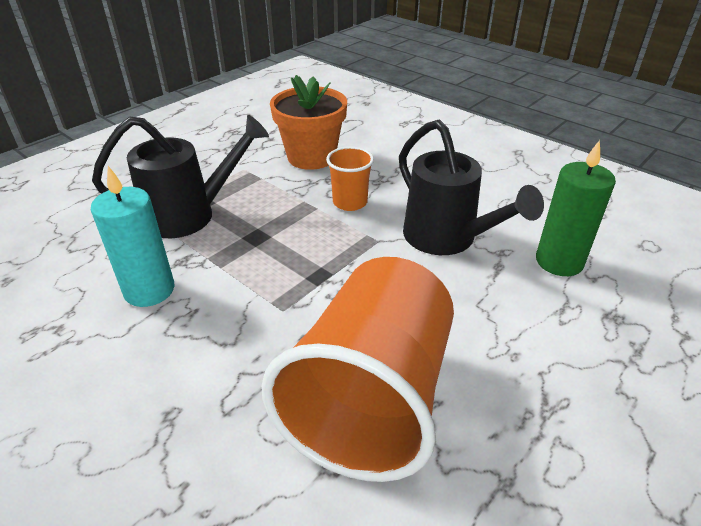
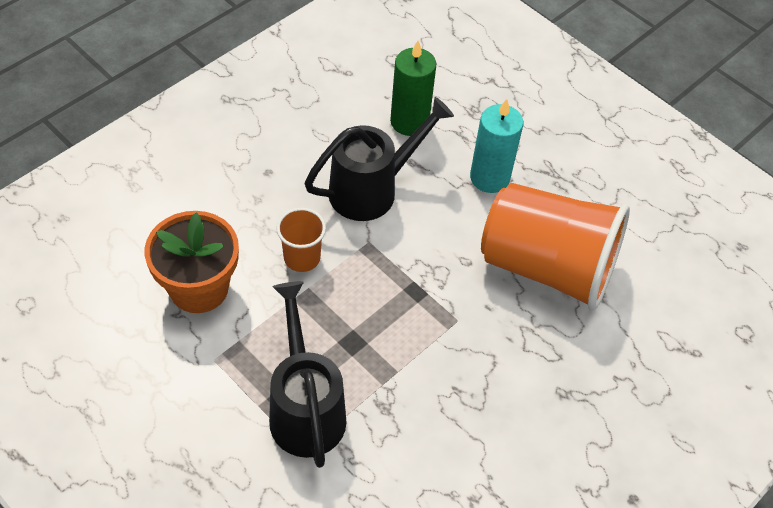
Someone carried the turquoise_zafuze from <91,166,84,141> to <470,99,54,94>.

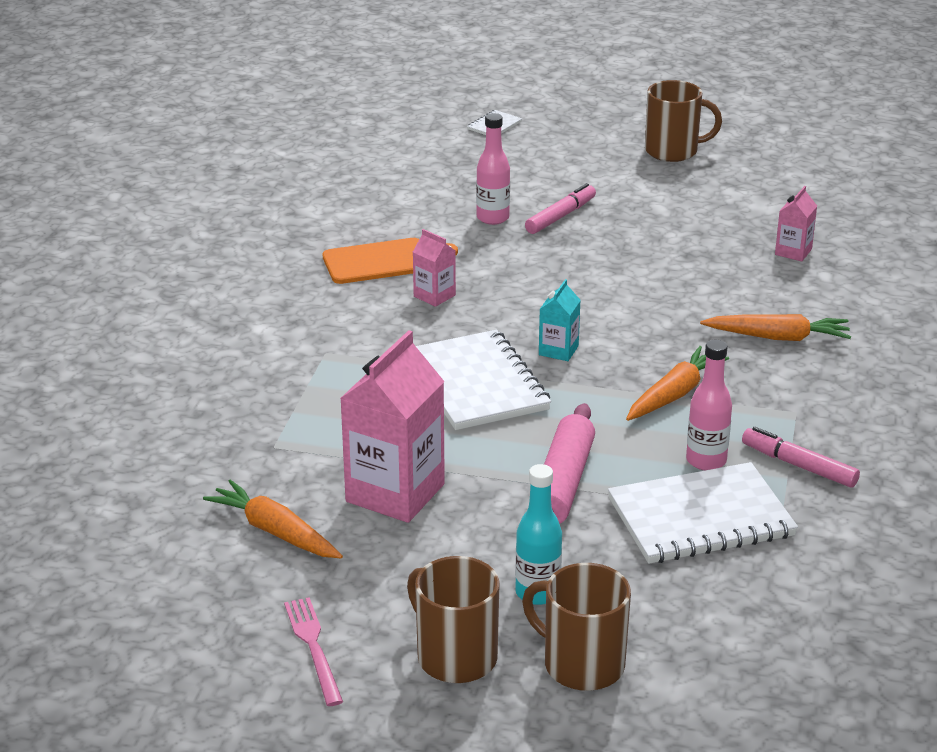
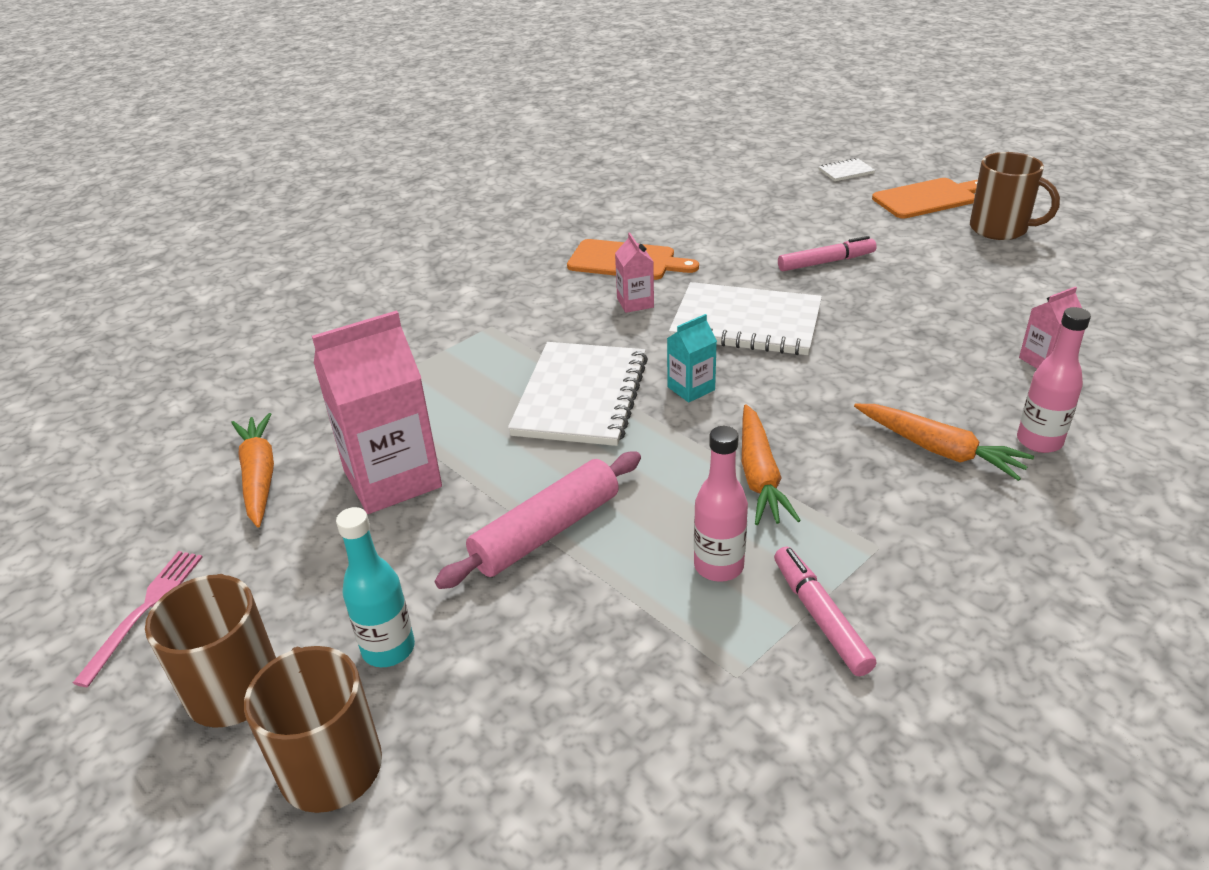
Someone carried the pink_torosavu from <476,113,34,112> to <1017,307,74,146>.
Someone carried the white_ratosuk from <608,462,190,102> to <669,282,153,73>.
Someone rotated the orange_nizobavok at <626,346,103,75> by 105 degrees clockwise.
Someone put down the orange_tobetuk at <872,178,106,40>.

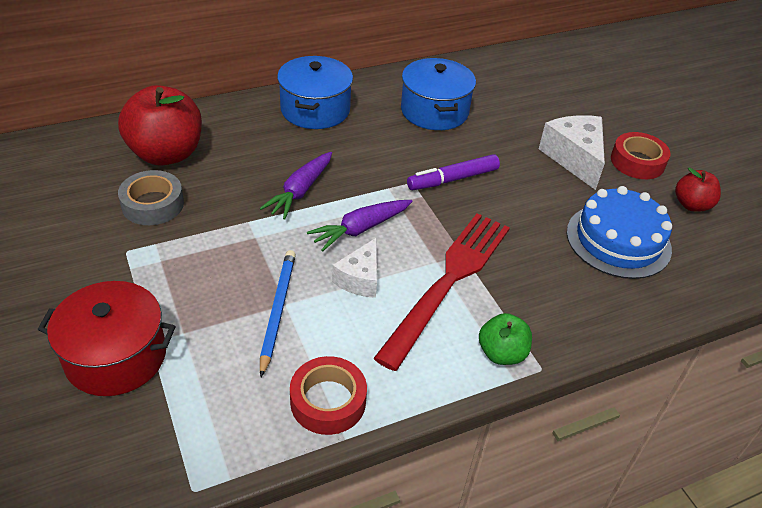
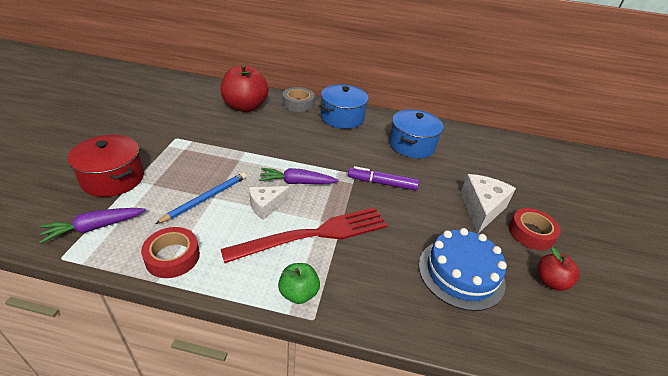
Someone carried the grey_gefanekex from <118,170,66,55> to <283,87,32,25>.
Someone carried the purple_nizobavok from <259,152,73,68> to <39,208,107,36>.

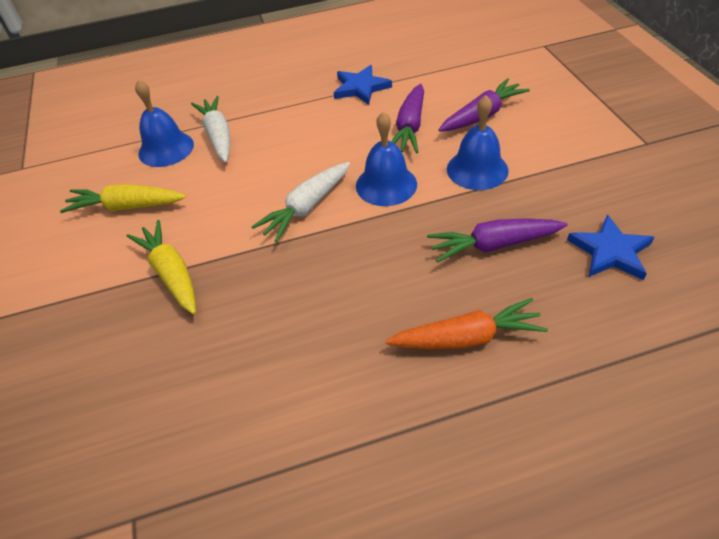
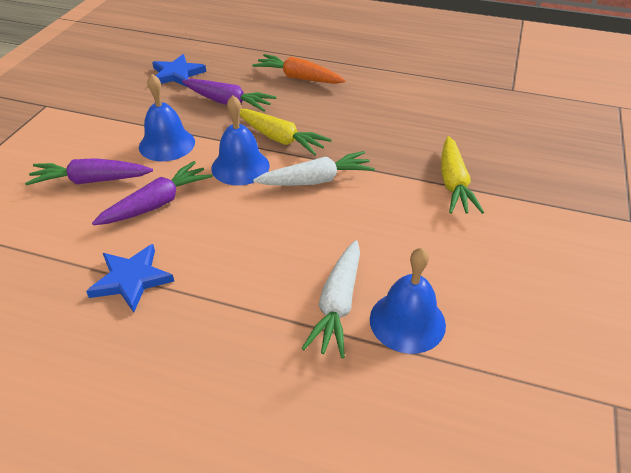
Someone carried the yellow_nizobavok from <60,184,126,29> to <239,109,93,47>.

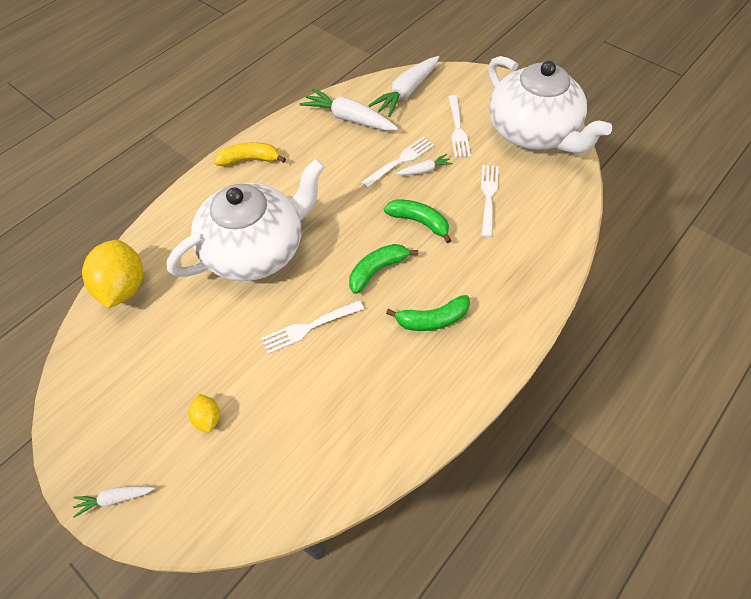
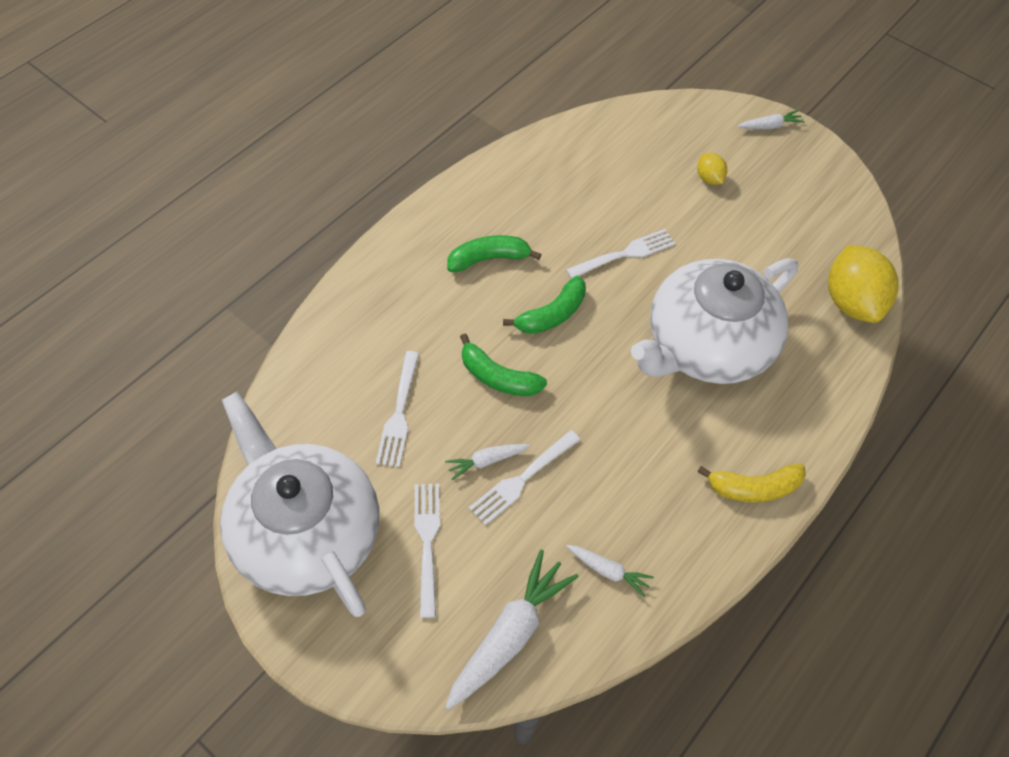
Someone scaled the white_nizobavok at <300,88,98,43> by 0.52.

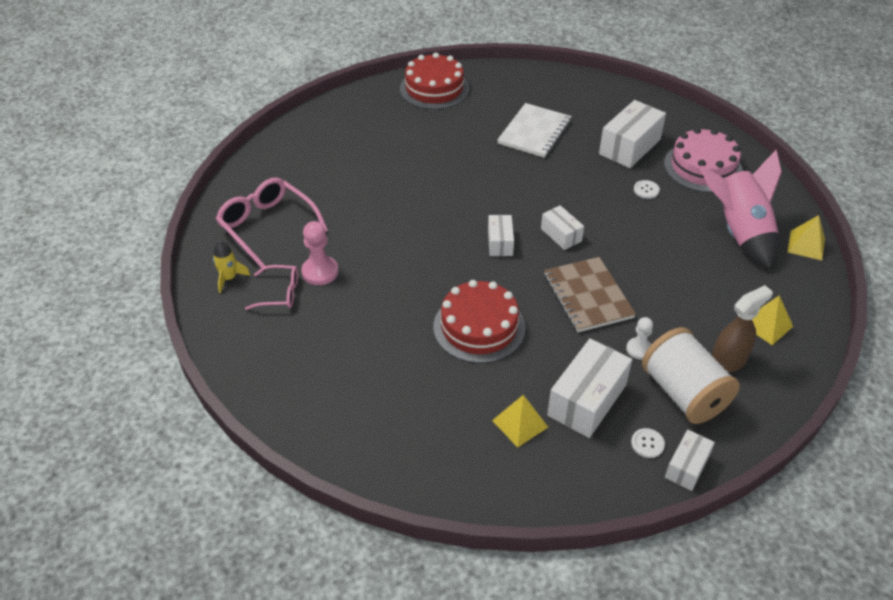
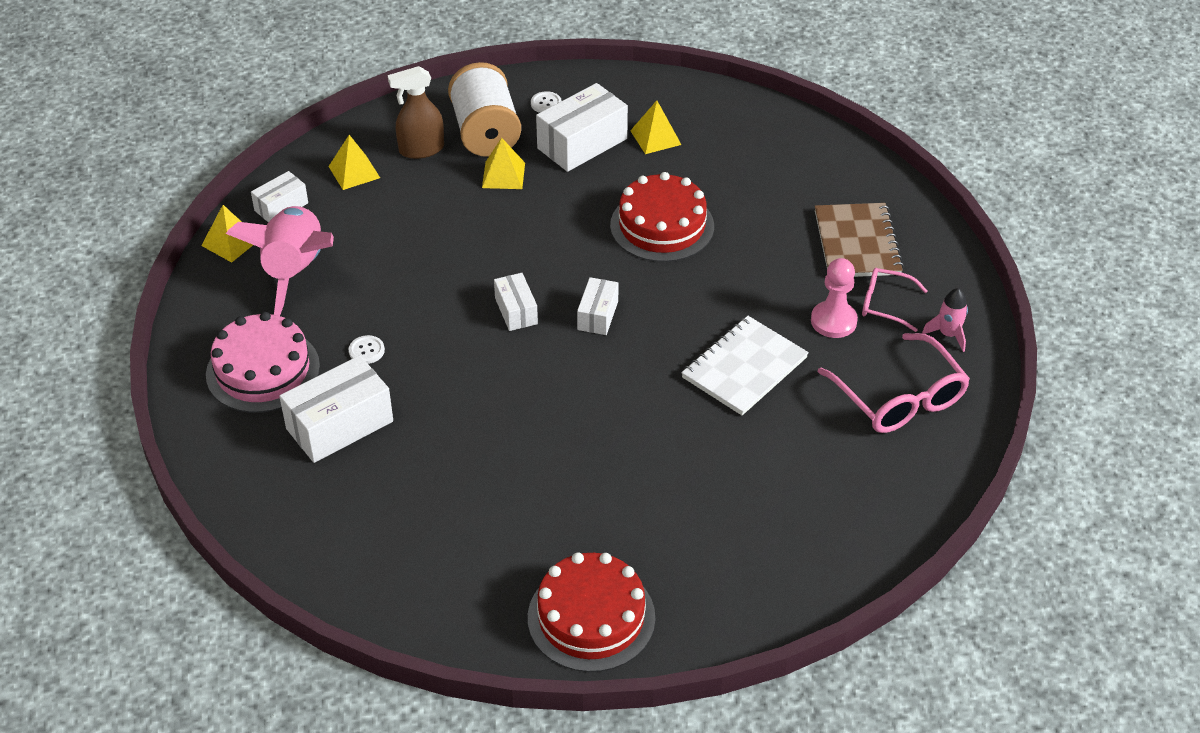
Someone repainted the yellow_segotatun at <213,241,37,52>, which became the pink_segotatun at <922,288,46,64>.
Someone carried the white_ratosuk from <497,103,75,55> to <681,316,128,99>.
Someone carried the brown_ratosuk from <544,257,92,75> to <815,203,89,74>.
Someone swapped the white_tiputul at <626,317,27,42> for the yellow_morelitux at <482,138,43,51>.
Someone carried the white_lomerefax from <665,430,50,61> to <251,171,57,52>.

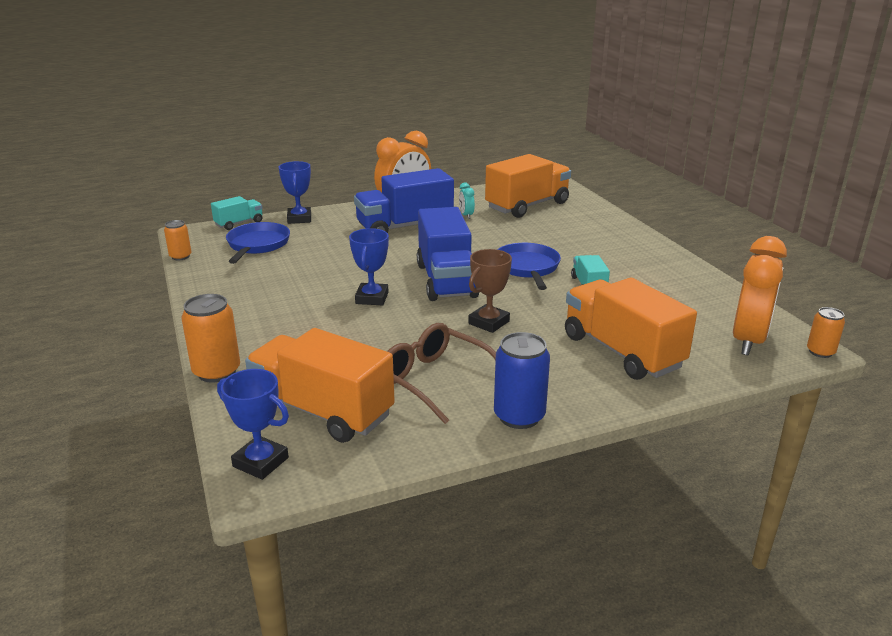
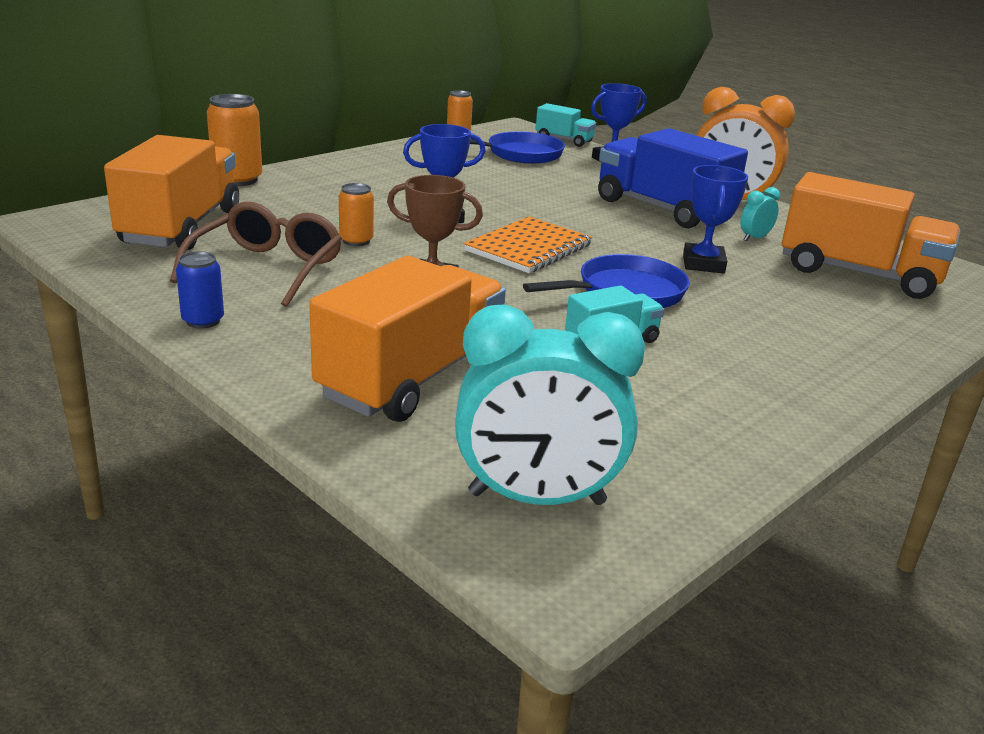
Someone carried the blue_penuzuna from <217,369,72,111> to <683,165,65,108>.
Someone swapped the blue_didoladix at <417,207,62,94> for the orange_ratosuk at <464,216,128,57>.
Someone scaled the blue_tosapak at <494,332,56,97> by 0.60.
Someone repainted the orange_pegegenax at <733,236,54,119>, which became the turquoise_pegegenax at <455,304,190,201>.
Someone carried the orange_tosapak from <807,307,38,51> to <339,183,35,63>.

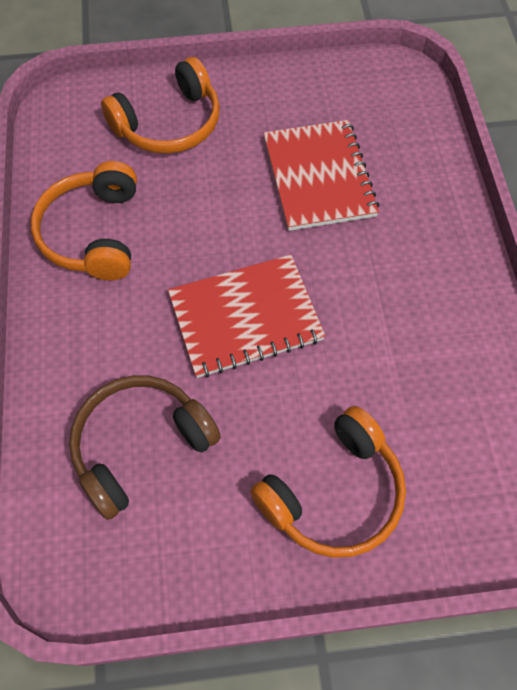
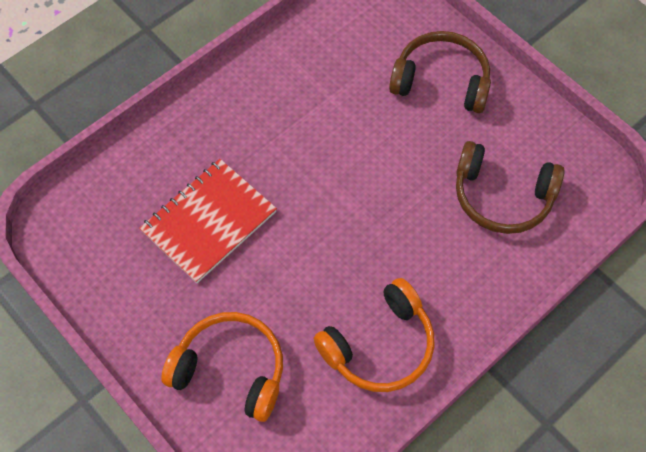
Someone took away the red_ratosuk at <168,255,158,123>.
Someone repainted the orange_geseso at <250,406,156,152>, which became the brown_geseso at <389,31,102,82>.

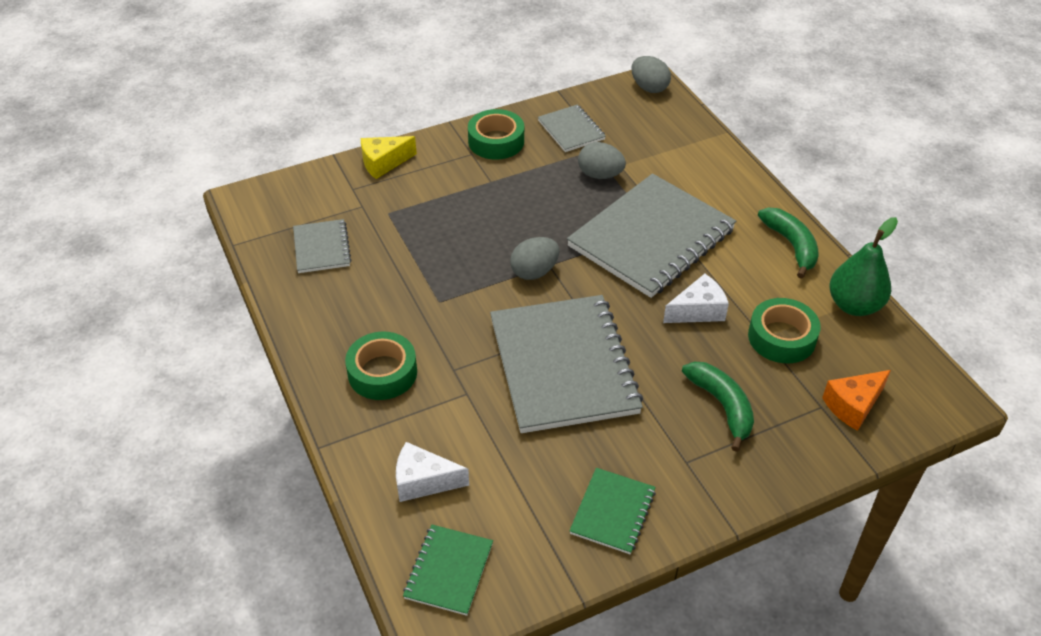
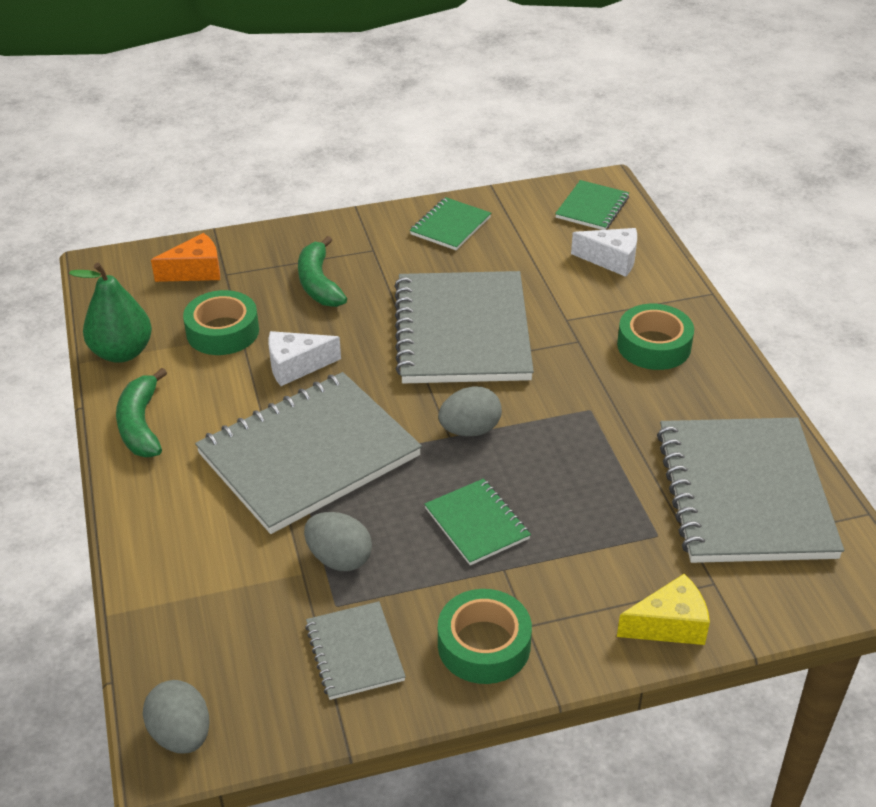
Someone scaled the grey_ratosuk at <293,219,58,54> by 2.11.
Someone put down the green_ratosuk at <425,478,106,87>.

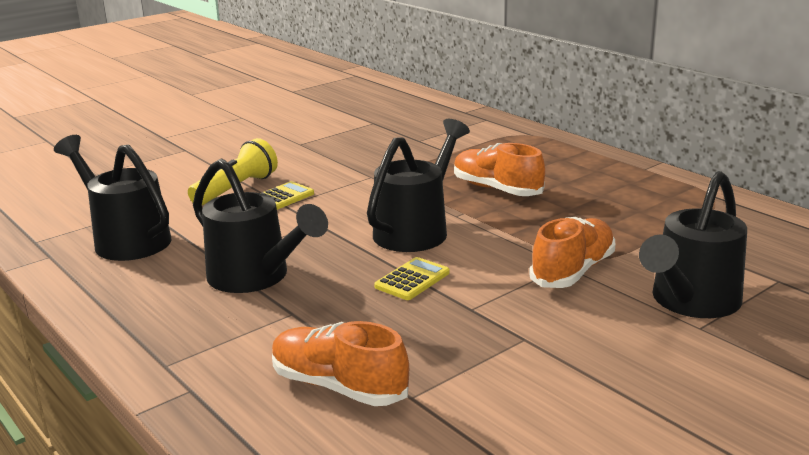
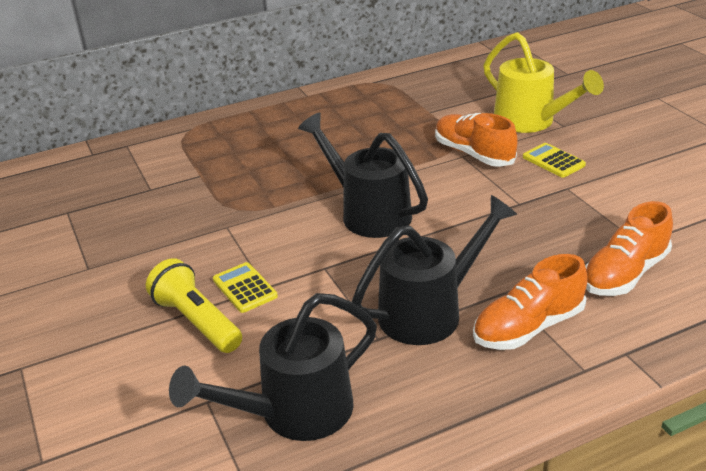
Someone carried the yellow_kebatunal from <374,257,76,43> to <523,143,63,35>.
Someone carried the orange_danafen from <454,143,91,53> to <473,254,115,96>.
Someone repainted the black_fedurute at <639,171,108,147>, which became the yellow_fedurute at <483,32,121,101>.

